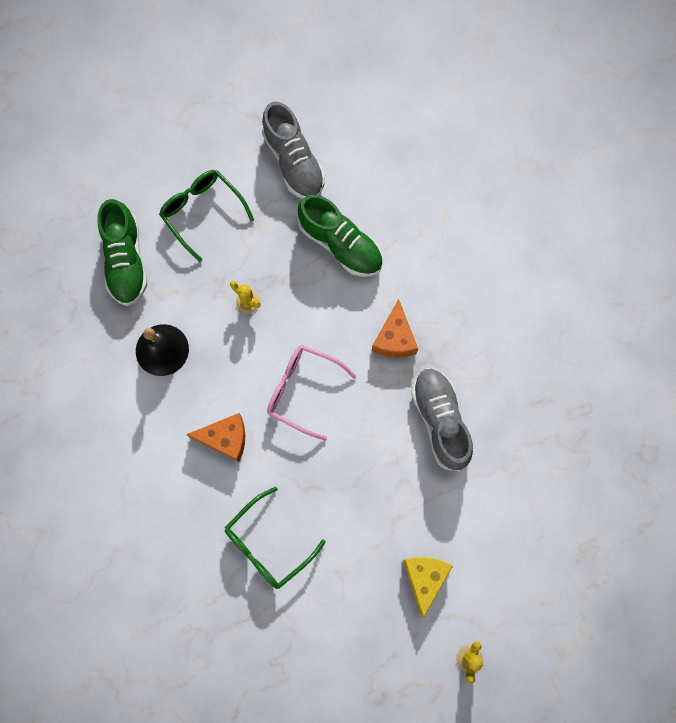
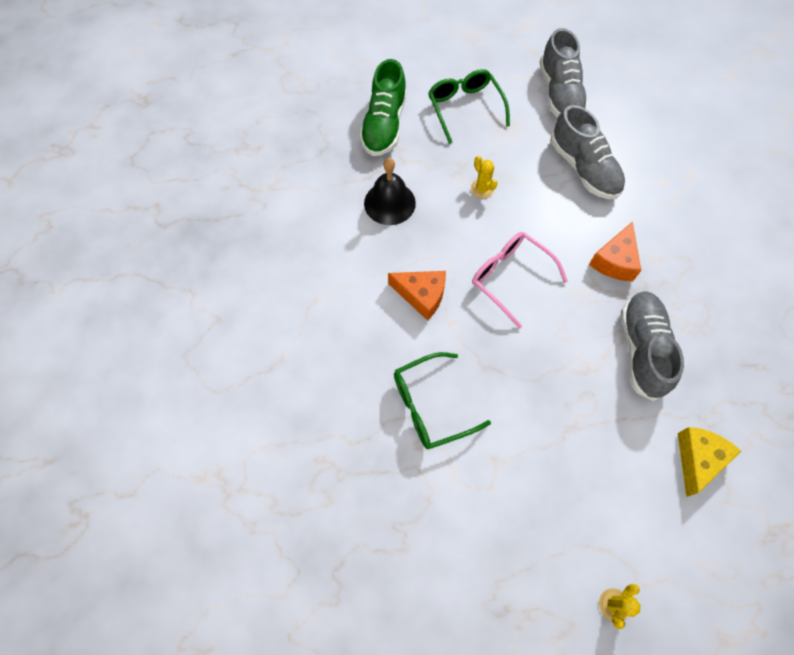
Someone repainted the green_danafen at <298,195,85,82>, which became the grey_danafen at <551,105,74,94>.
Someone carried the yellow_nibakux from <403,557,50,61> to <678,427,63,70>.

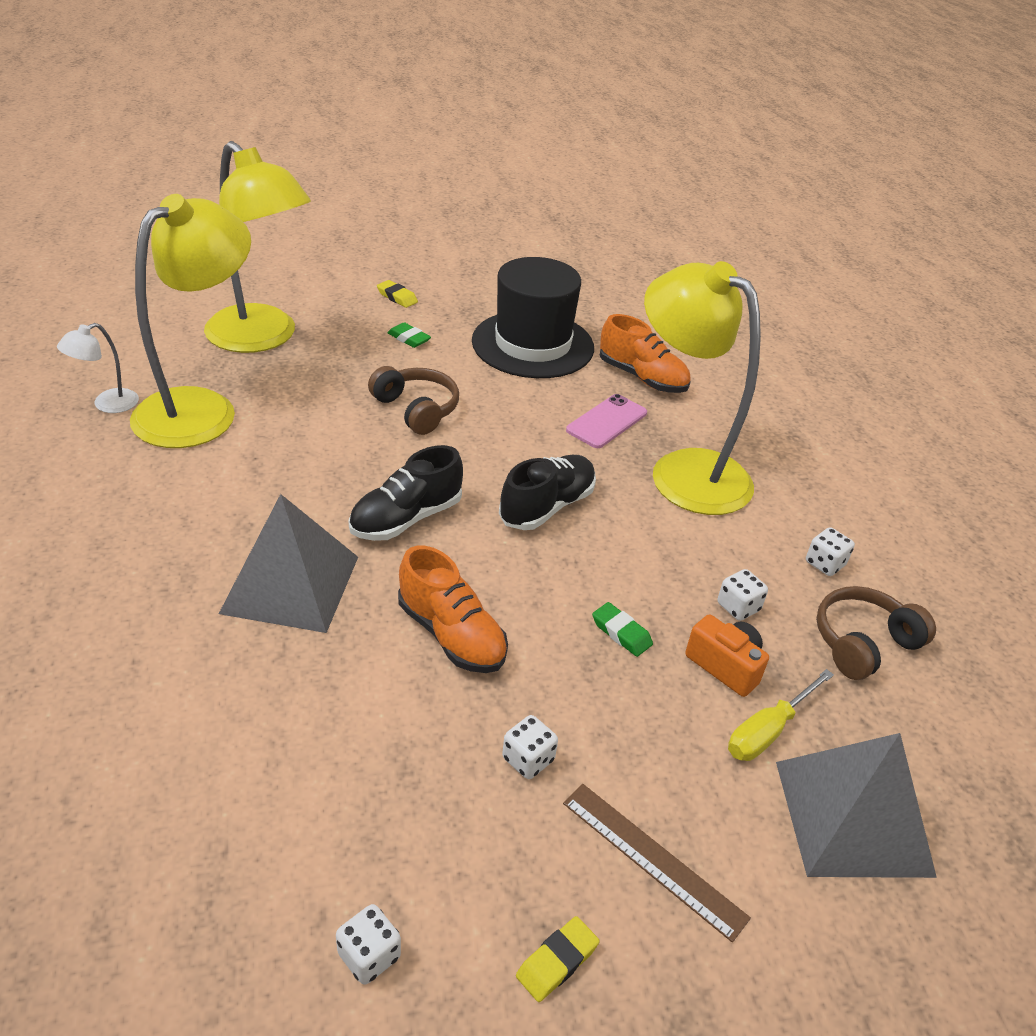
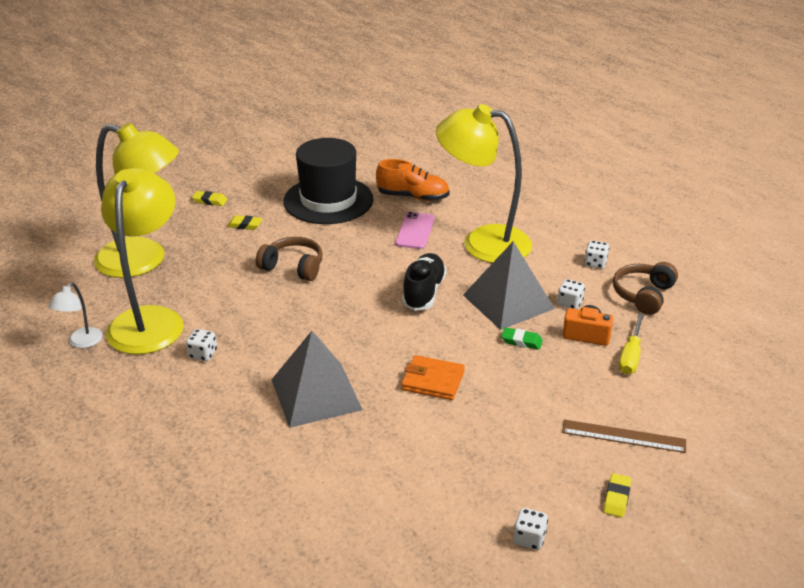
Someone took away the black_danafen at <348,445,115,96>.
Someone repainted the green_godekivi at <387,322,44,26>, which became the yellow_godekivi at <227,215,36,15>.
Someone swapped the orange_danafen at <398,546,110,127> for the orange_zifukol at <401,355,64,45>.
Someone carried the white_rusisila from <502,715,56,64> to <186,329,31,32>.
Someone carried the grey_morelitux from <776,733,161,145> to <463,241,92,89>.

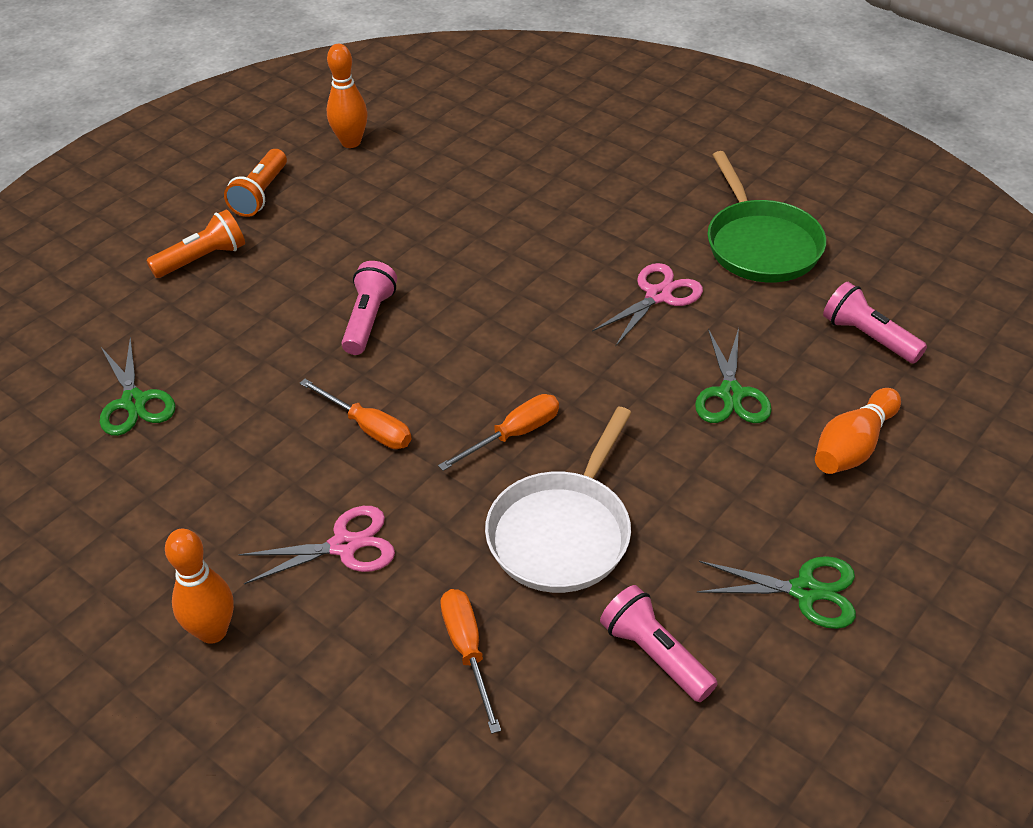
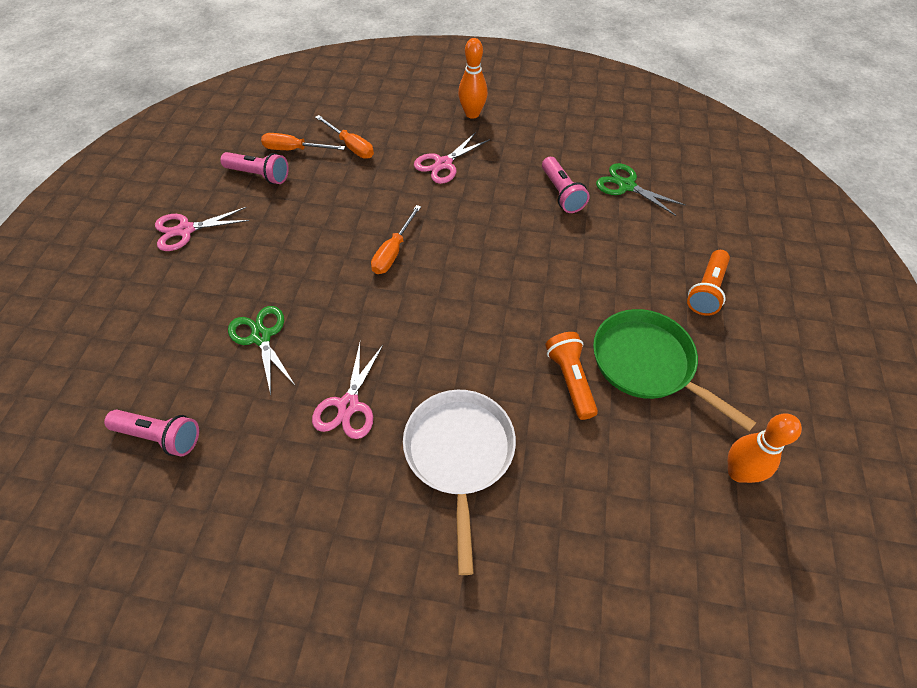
Someone carried the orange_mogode from <224,149,63,68> to <545,332,53,88>.
Someone carried the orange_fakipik from <299,379,113,70> to <261,133,84,17>.
Someone carried the pink_mogode from <342,261,55,94> to <542,157,48,56>.
Someone carried the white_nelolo from <485,407,146,186> to <403,390,113,185>.
Someone repainted the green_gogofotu at <697,556,159,73>, which became the pink_gogofotu at <155,207,94,44>.
Someone carried the green_nelolo from <707,151,119,132> to <593,309,163,122>.
Someone took away the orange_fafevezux at <815,388,86,86>.

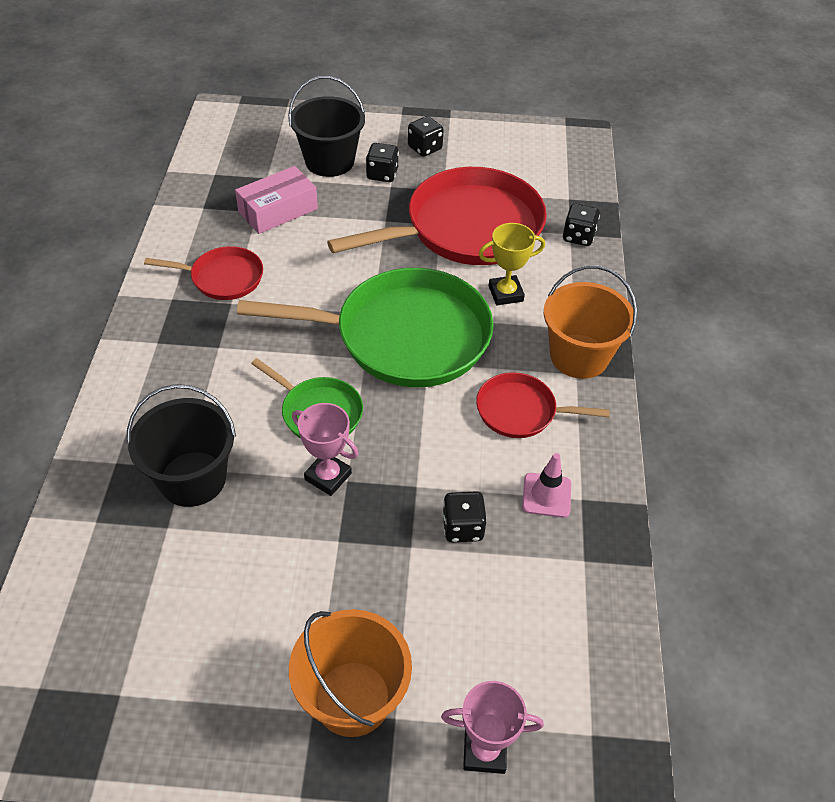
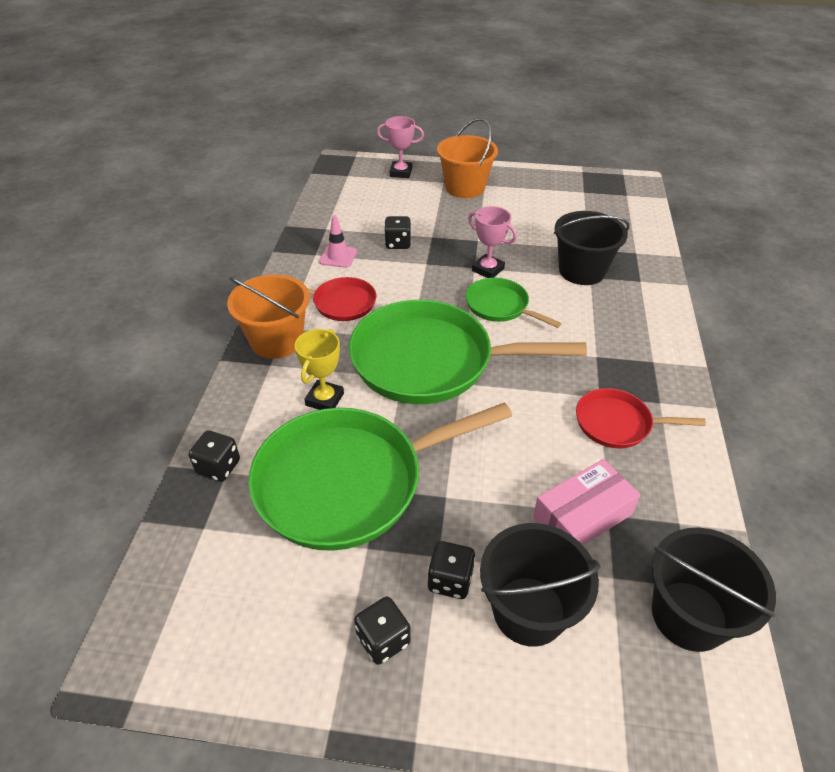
Someone repainted the red_nelolo at <327,167,220,98>, which became the green_nelolo at <248,402,264,149>.
Someone rotated the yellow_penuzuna at <479,223,66,82> by 60 degrees counterclockwise.
Someone put down the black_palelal at <652,528,124,124>.

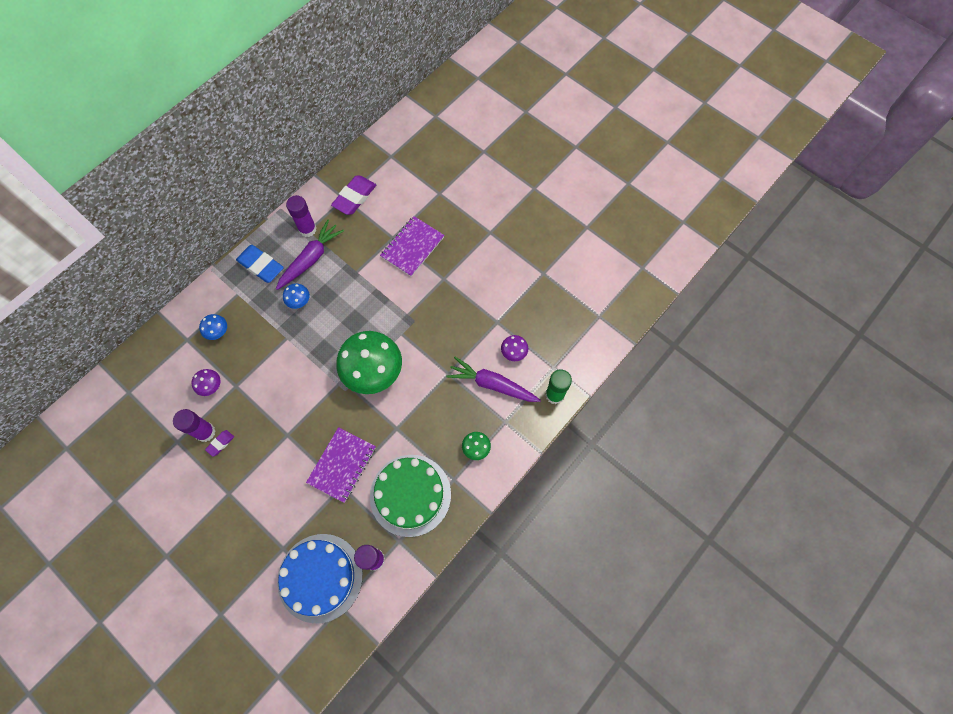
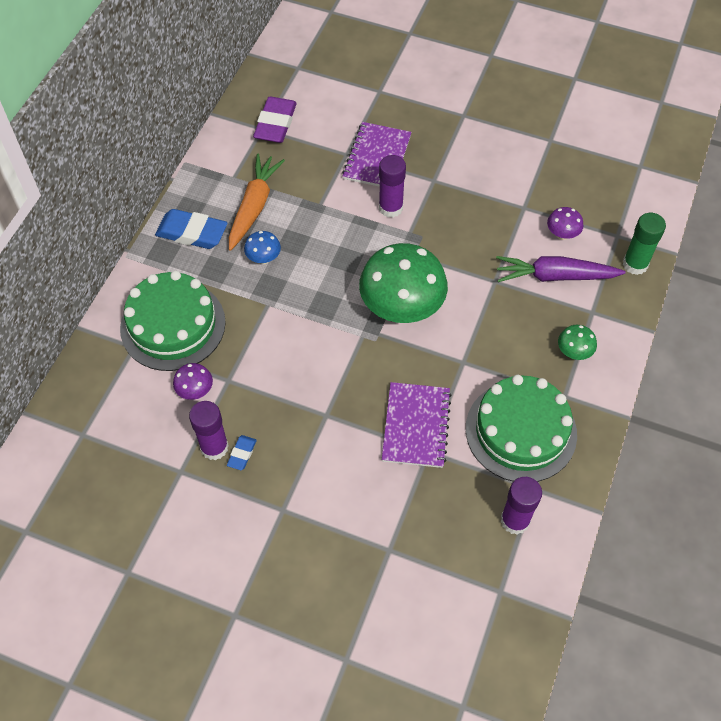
Someone swapped the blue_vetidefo at <199,314,28,26> for the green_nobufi at <120,271,106,100>.
Someone repainted the purple_godekivi at <205,430,29,27>, which became the blue_godekivi at <227,435,30,35>.
Someone repainted the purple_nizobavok at <276,220,68,70>, which became the orange_nizobavok at <229,154,56,97>.
Someone took away the blue_nobufi at <277,534,86,89>.
Someone carried the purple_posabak from <286,195,30,42> to <379,155,27,63>.

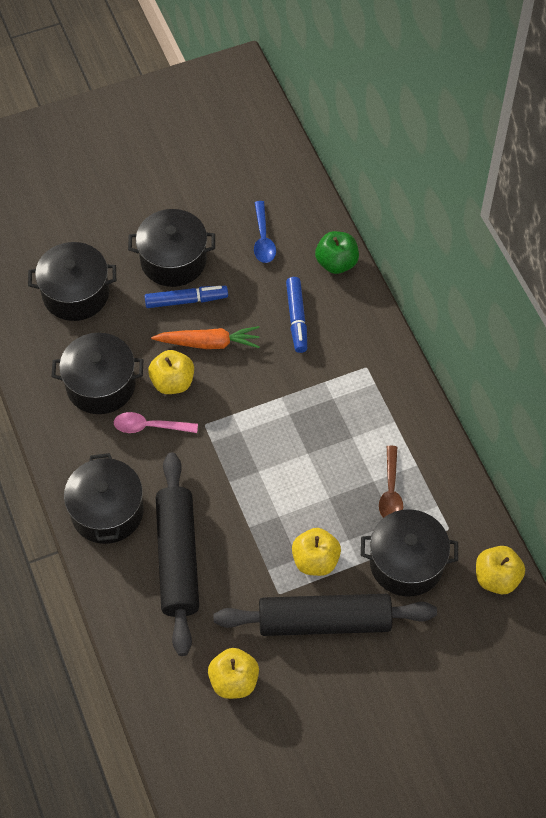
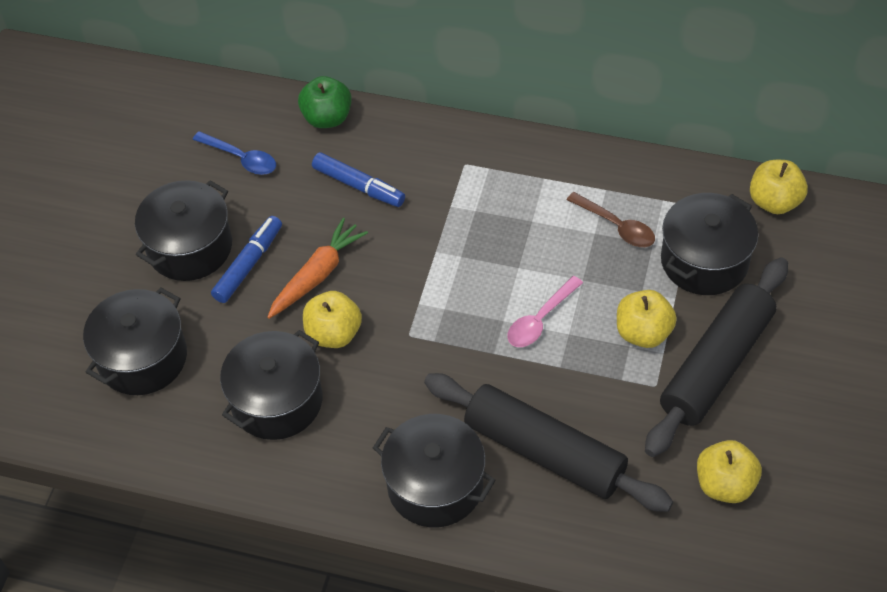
Someone carried the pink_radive from <114,412,84,21> to <507,276,76,71>.

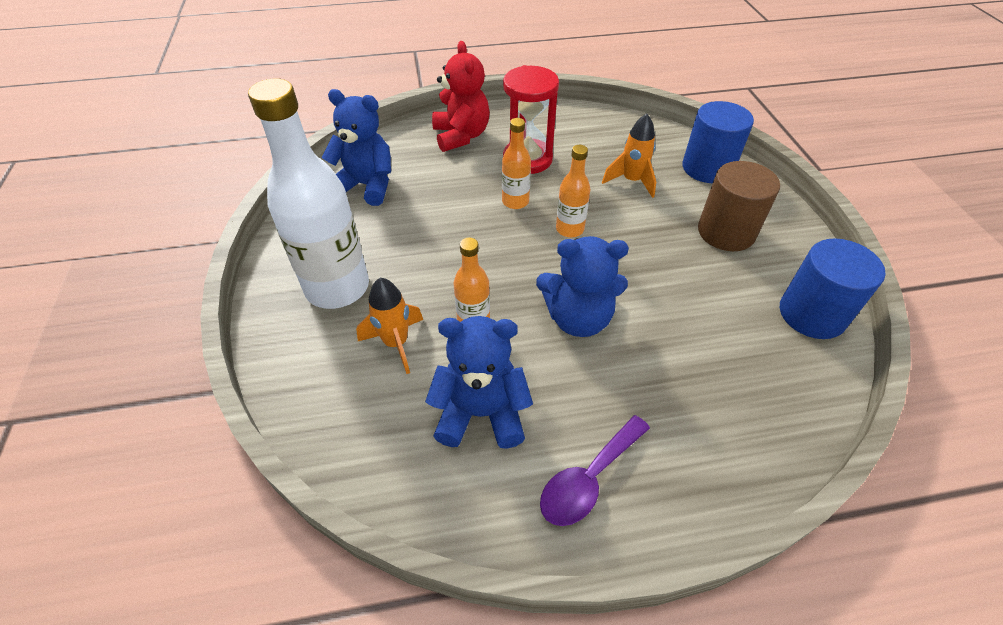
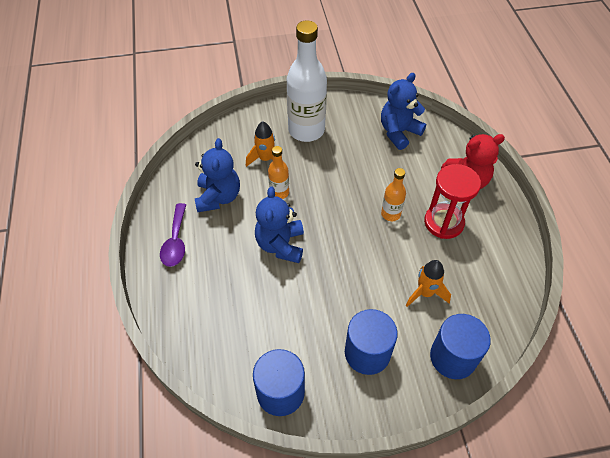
Someone rotated the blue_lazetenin at <322,89,69,117> by 150 degrees counterclockwise.
Someone rotated the purple_radive at <540,415,110,111> by 135 degrees counterclockwise.
Someone took away the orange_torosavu at <556,145,34,93>.
Someone repainted the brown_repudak at <698,161,82,90>, which became the blue_repudak at <345,309,53,66>.

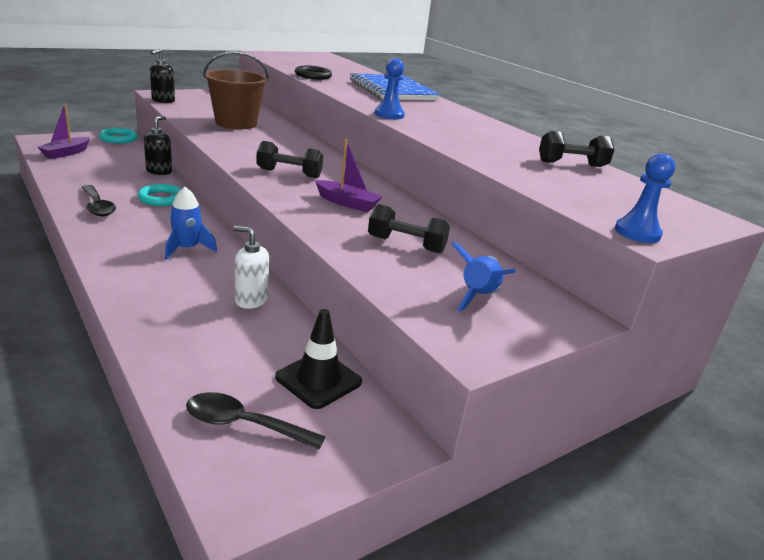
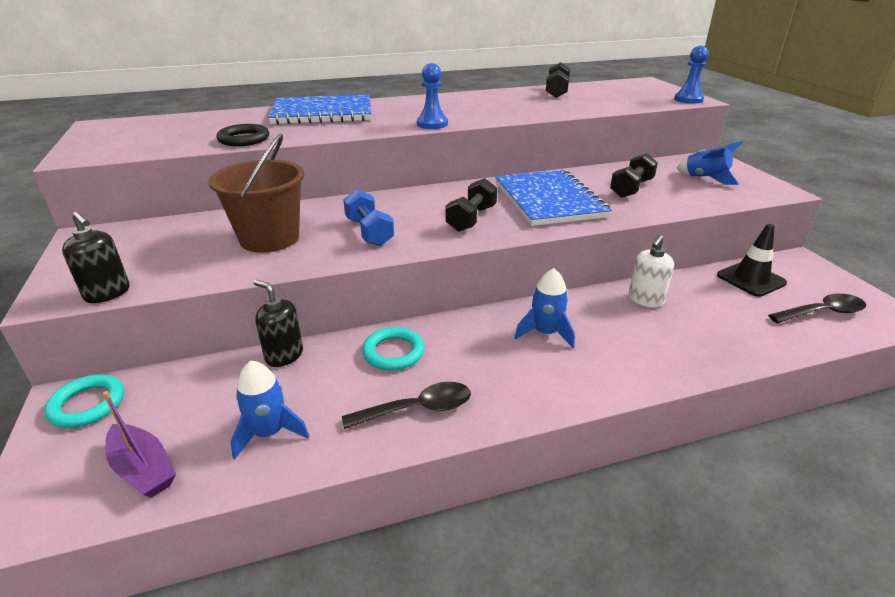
Someone rotated the black_radive at <186,392,140,58> by 135 degrees counterclockwise.
Someone swapped the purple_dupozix at <315,139,68,73> for the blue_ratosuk at <495,170,117,56>.
Someone put down the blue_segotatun at <230,361,80,99>.
Someone put down the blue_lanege at <343,189,51,57>.

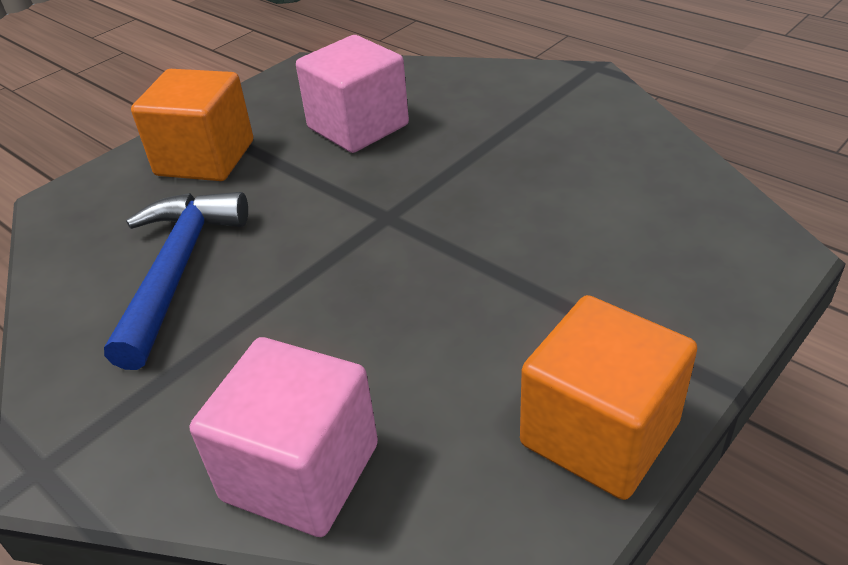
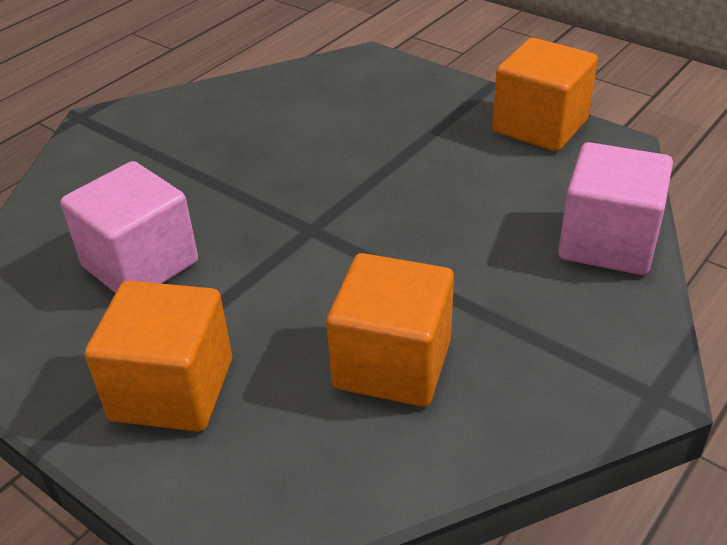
Someone swapped the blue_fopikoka at <104,192,144,178> for the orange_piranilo at <326,253,128,154>.

